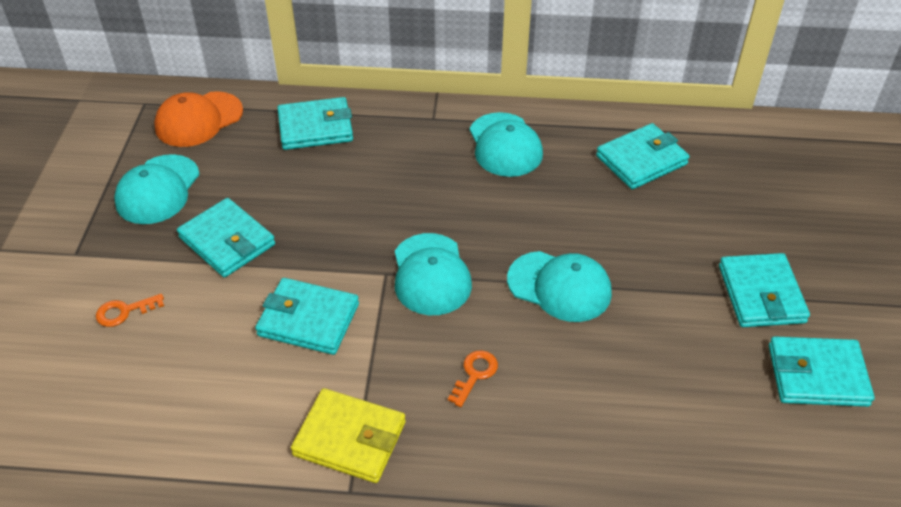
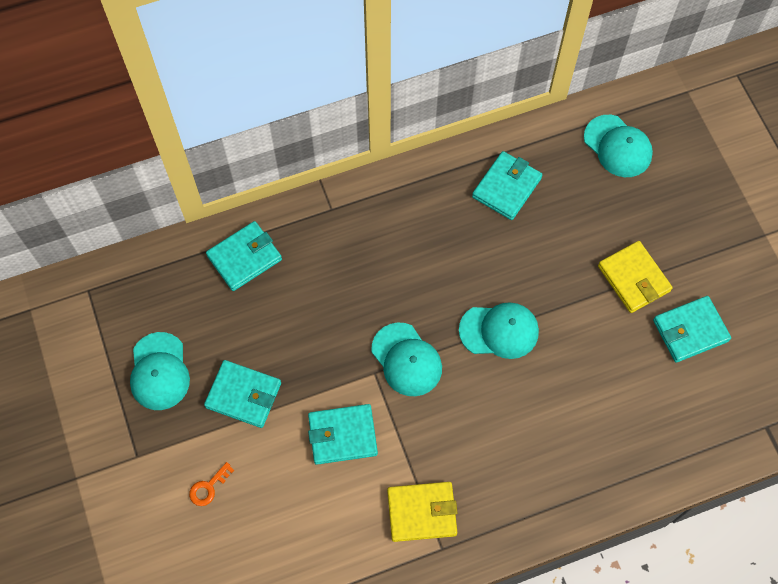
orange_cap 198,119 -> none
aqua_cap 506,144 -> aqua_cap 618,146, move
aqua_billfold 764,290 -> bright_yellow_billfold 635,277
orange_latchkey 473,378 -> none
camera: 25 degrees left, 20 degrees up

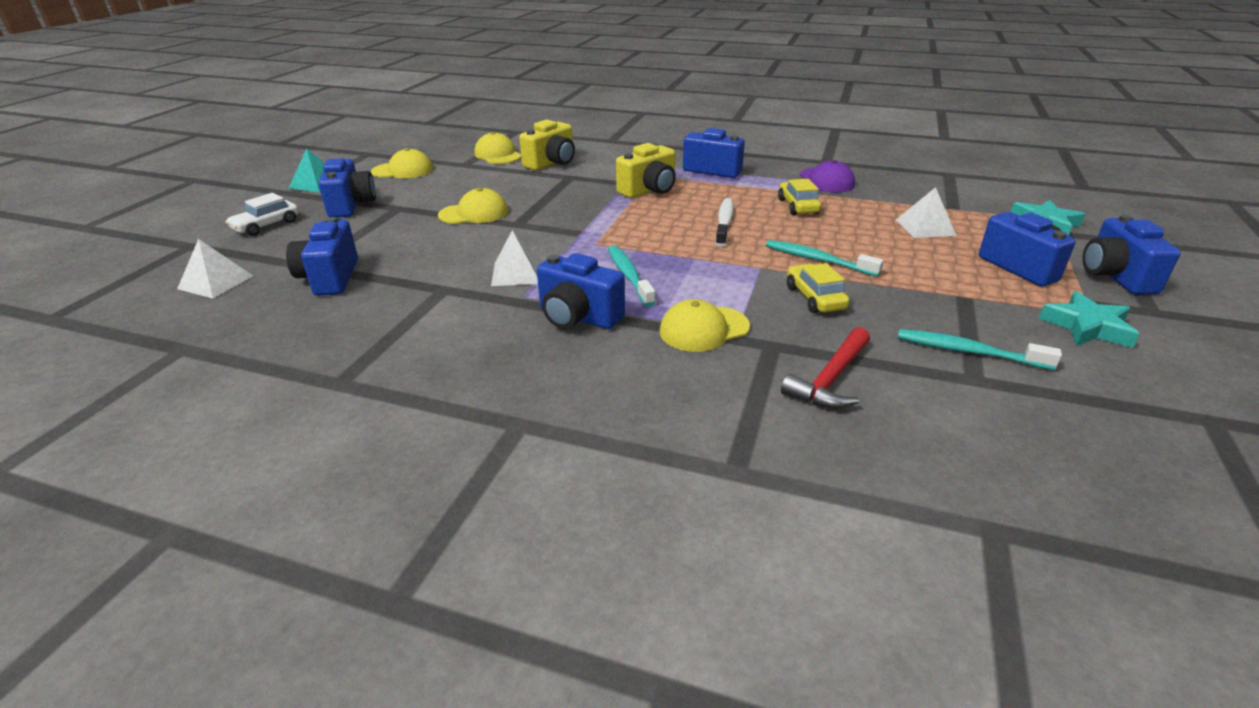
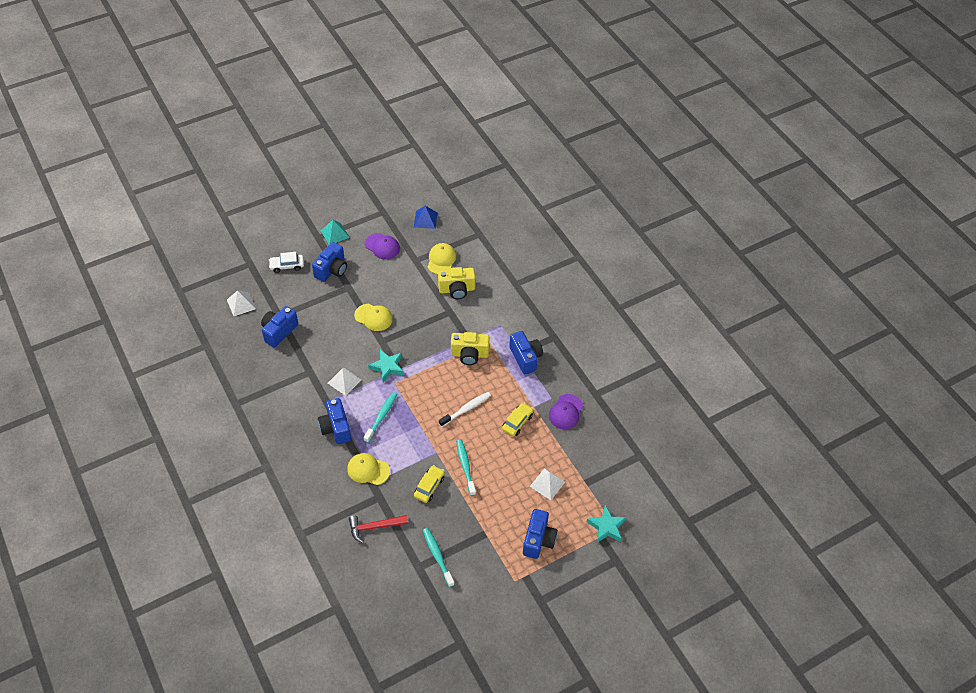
bright_yellow_cap 402,163 -> violet_cap 382,246
cobalt_photo_camera 1132,254 -> none
aqua_star 1089,319 -> aqua_star 386,365, move
none -> cobalt_solid_pyramid 425,217
camera: 40 degrees right, 20 degrees up

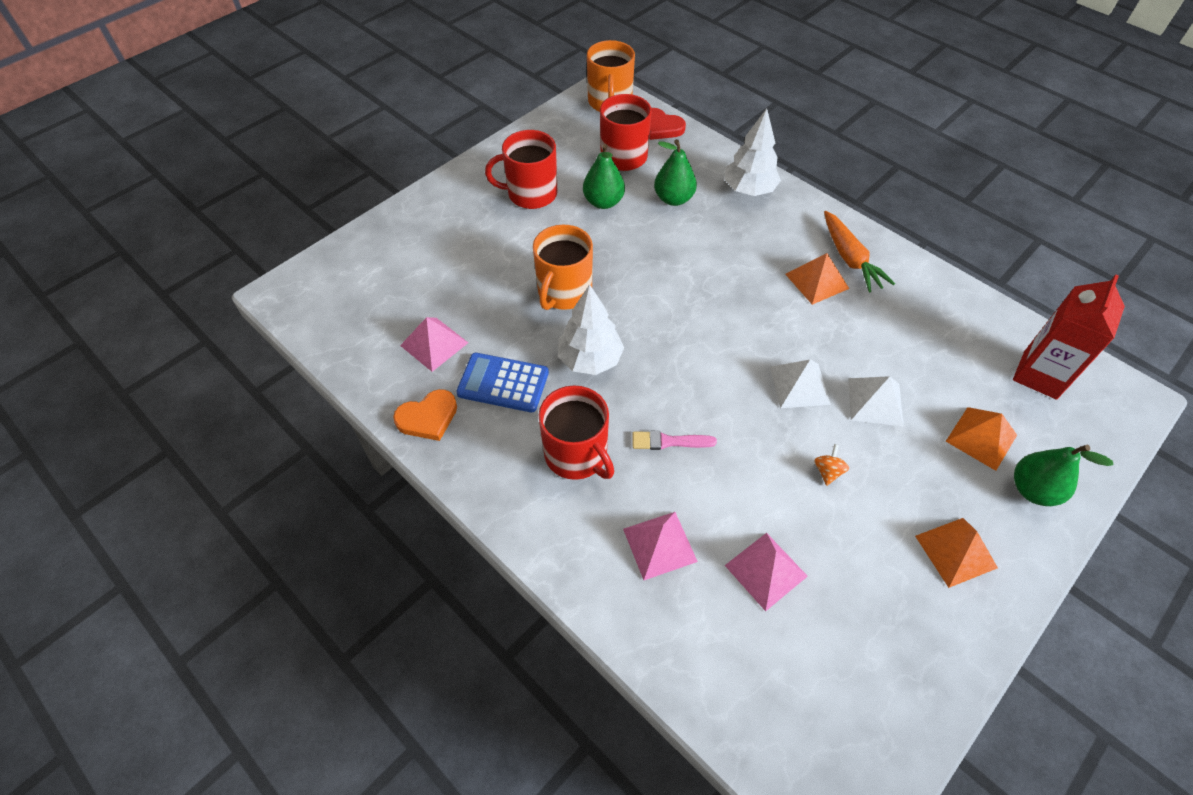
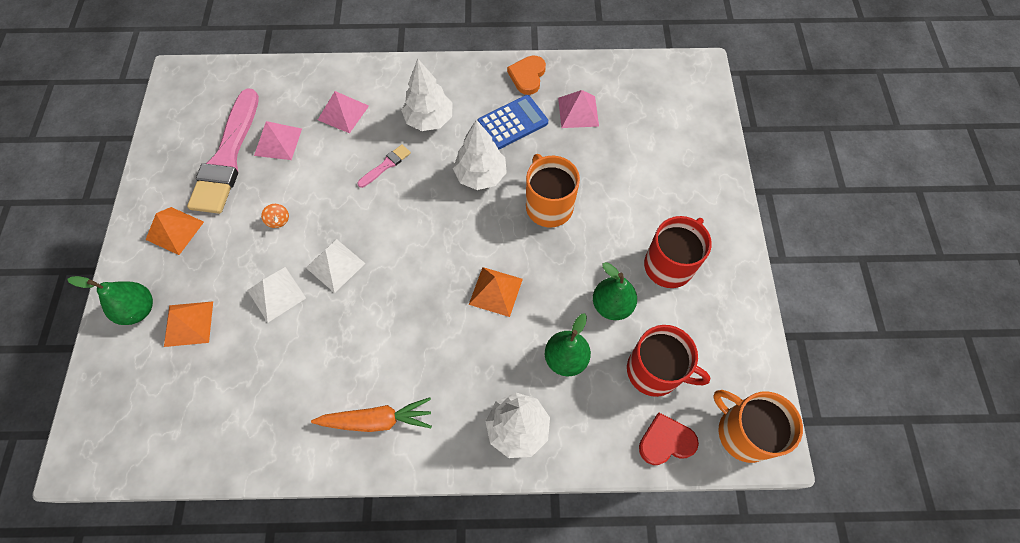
orange_toy_carrot 859,251 -> orange_toy_carrot 371,414, 150 degrees clockwise
orange_solid_pyramid 817,279 -> orange_solid_pyramid 496,292, move
red_juice_carton 1069,337 -> none
red_coffee_mug 576,432 -> white_toy_tree 427,95
none -> rosy_paintbrush 223,151
camera: 135 degrees right, 10 degrees up

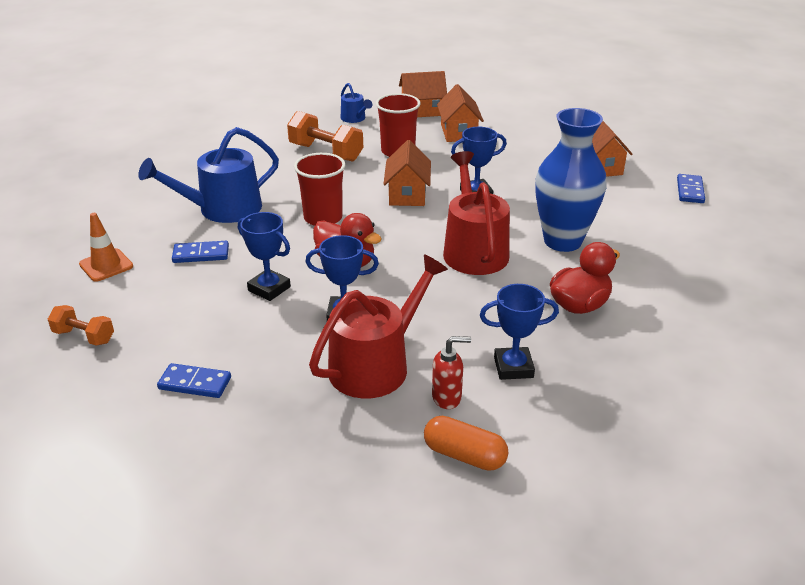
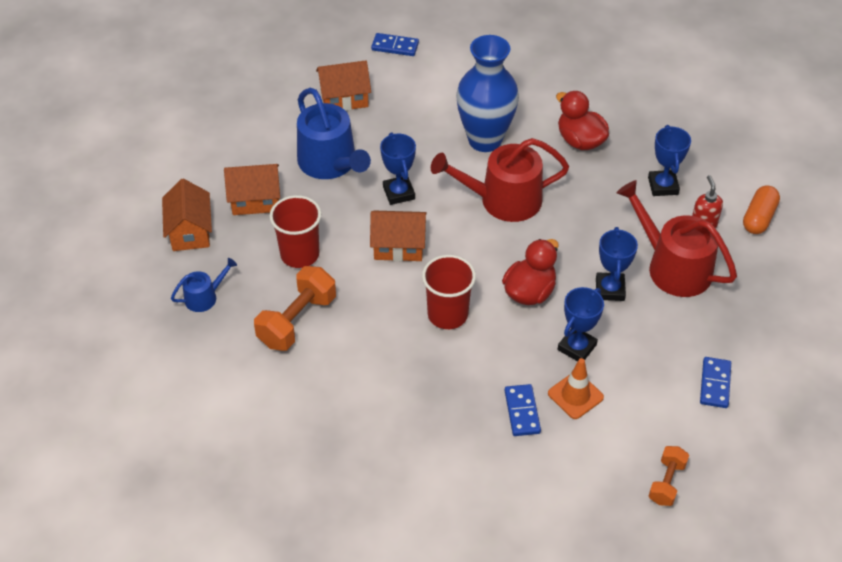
cobalt_watering_can 208,175 -> cobalt_watering_can 334,133, move
orange_traffic_cone 106,247 -> orange_traffic_cone 576,388, move
camera: 90 degrees left, 15 degrees up

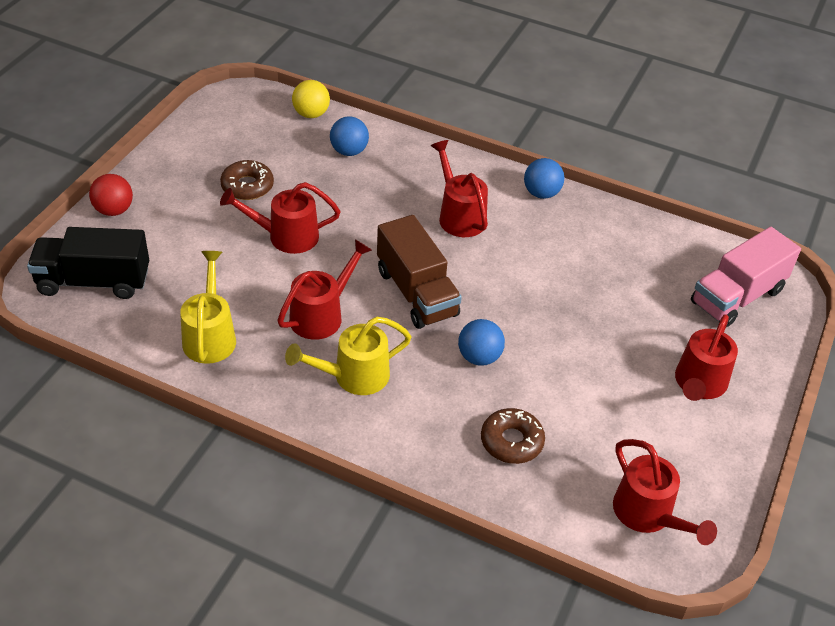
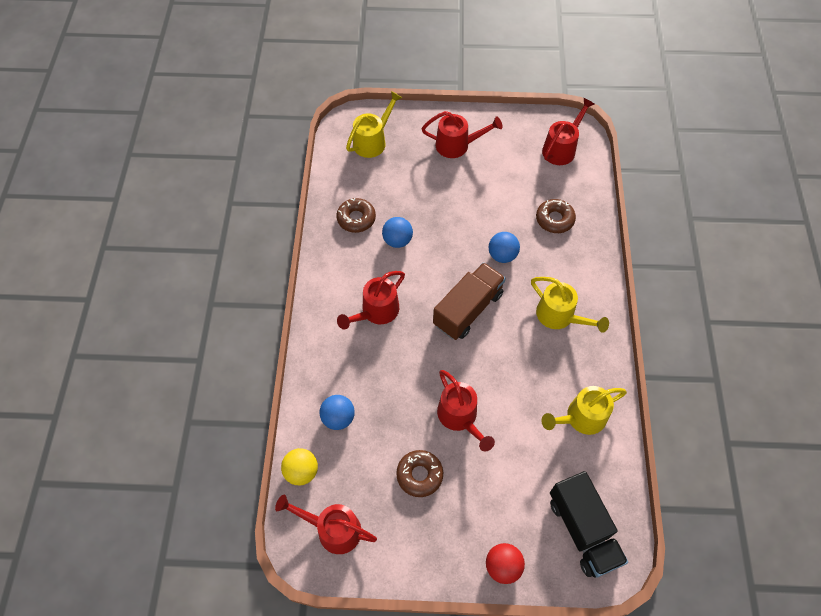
cobalt_ball 544,178 -> cobalt_ball 397,232, move
rosy_toy_truck 746,277 -> bright_yellow_watering_can 374,124
red_watering_can 324,289 -> red_watering_can 326,524, move
none -> dark_brown_doughnut 356,215
camera: 110 degrees left, 15 degrees up

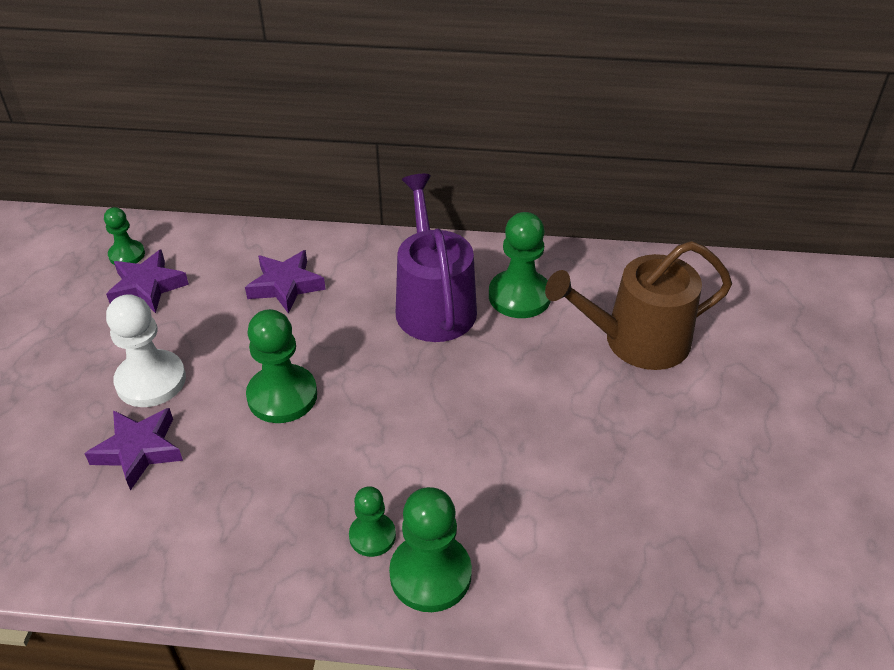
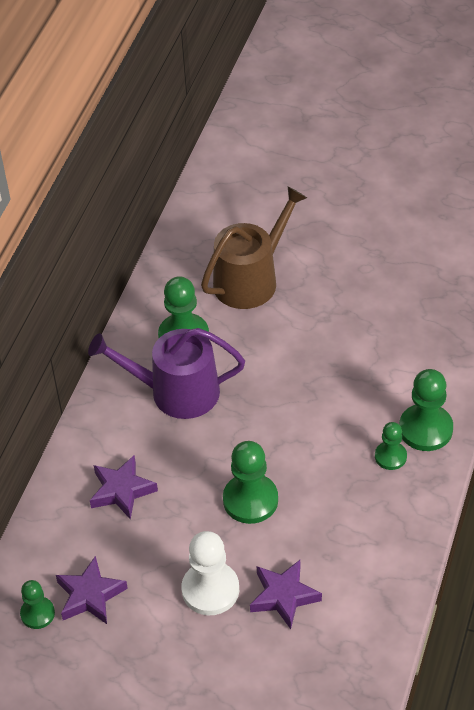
dark_brown_watering_can 638,305 -> dark_brown_watering_can 254,247, 135 degrees counterclockwise
camera: 75 degrees left, 5 degrees up

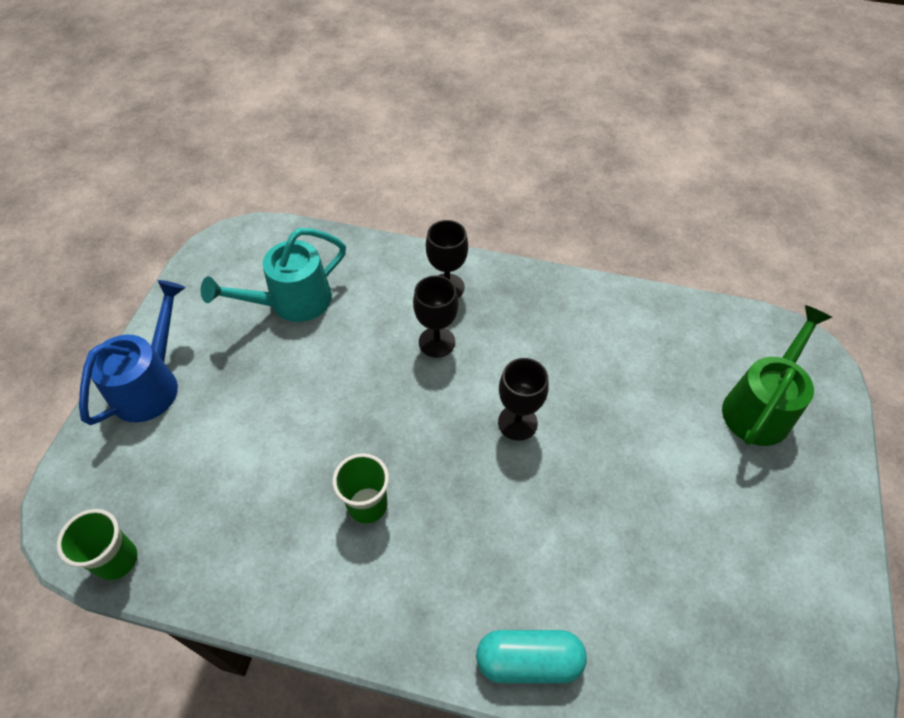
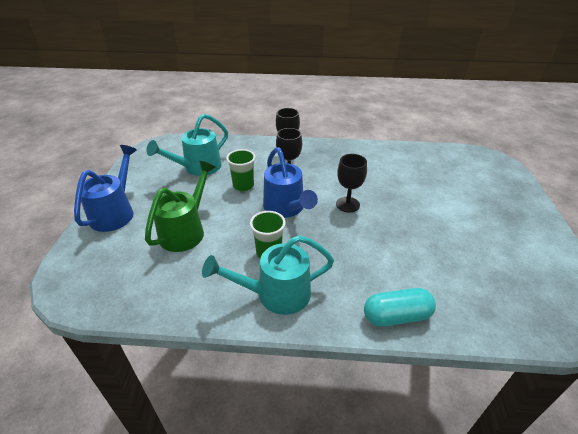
leaf-green_watering_can 777,375 -> leaf-green_watering_can 180,206, move
leaf-green_beaker 97,544 -> leaf-green_beaker 240,170, move
none -> cobalt_watering_can 290,182
none -> aqua_watering_can 268,275
camera: 10 degrees left, 15 degrees down

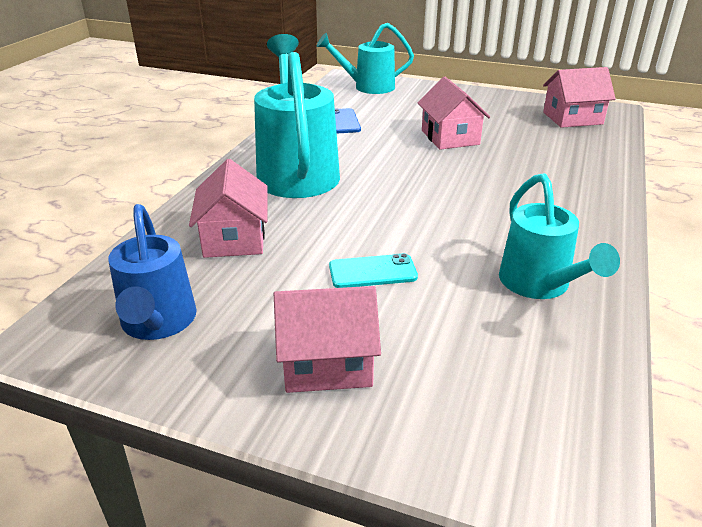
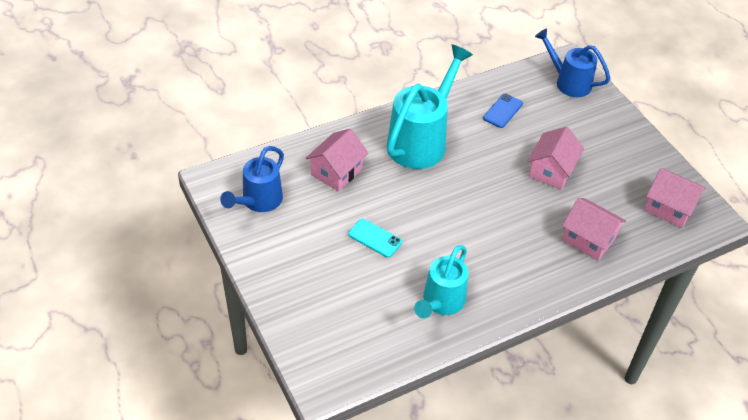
aqua_watering_can 365,58 -> cobalt_watering_can 572,62
rosy_cottage 327,339 -> rosy_cottage 594,229, move
camera: 40 degrees right, 15 degrees up

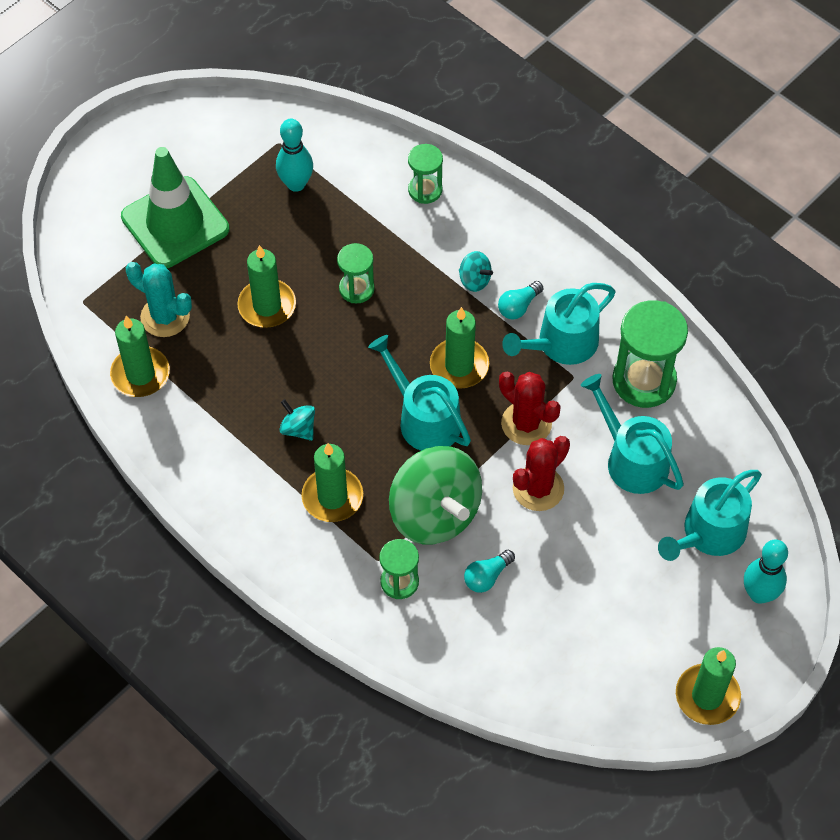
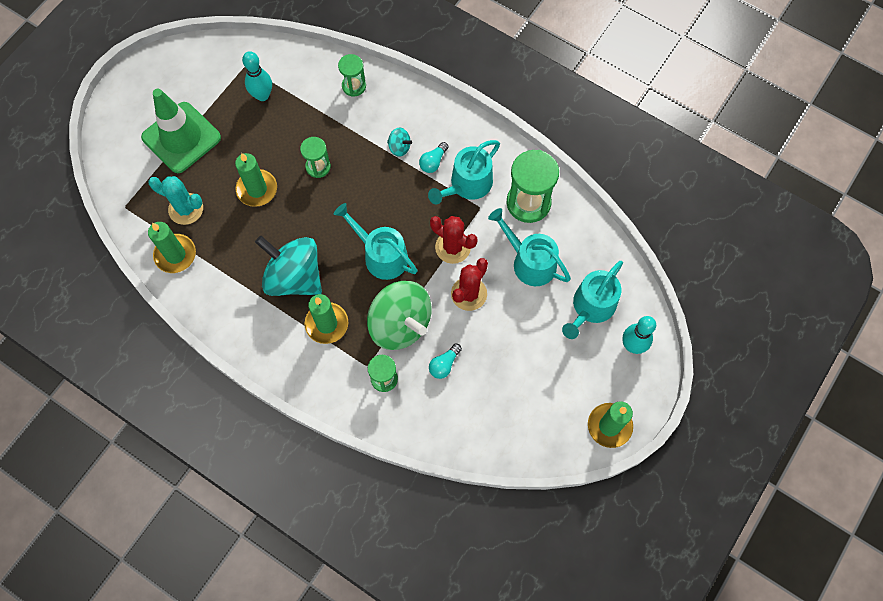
leaf-green_candle 459,348 -> none
aqua_toy_top 297,420 -> aqua_toy_top 288,266, x2.36
camera: 10 degrees left, 10 degrees up

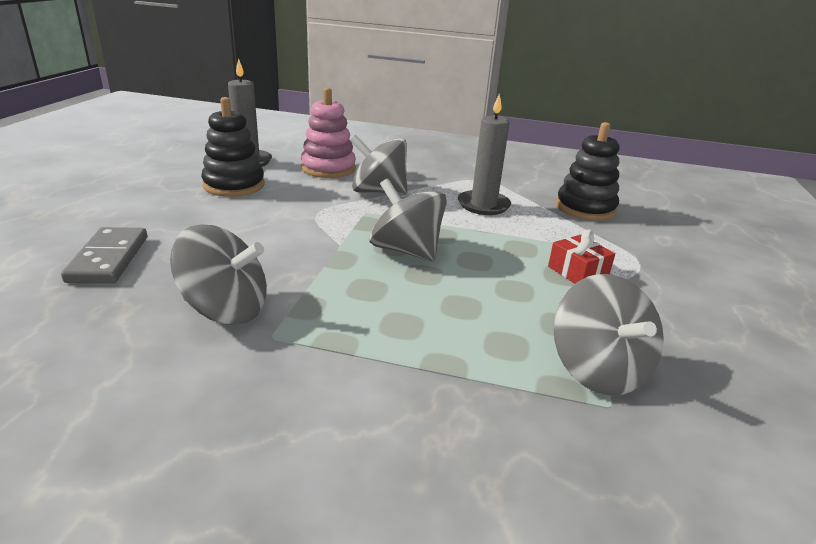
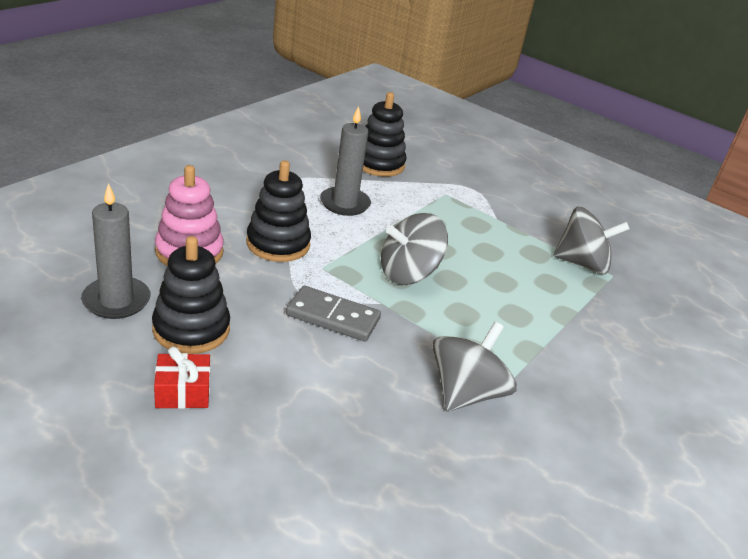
grey_toy_top 379,165 -> black_stacking_toy 278,211
grey_domino_tile 104,255 -> grey_domino_tile 333,314, move
red_present 581,256 -> red_present 182,377, move
camera: 70 degrees left, 5 degrees up

